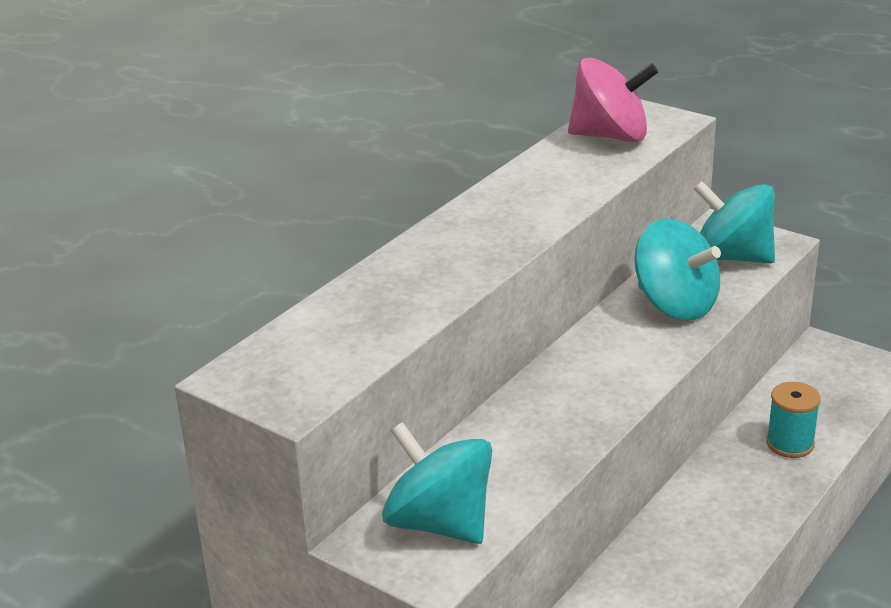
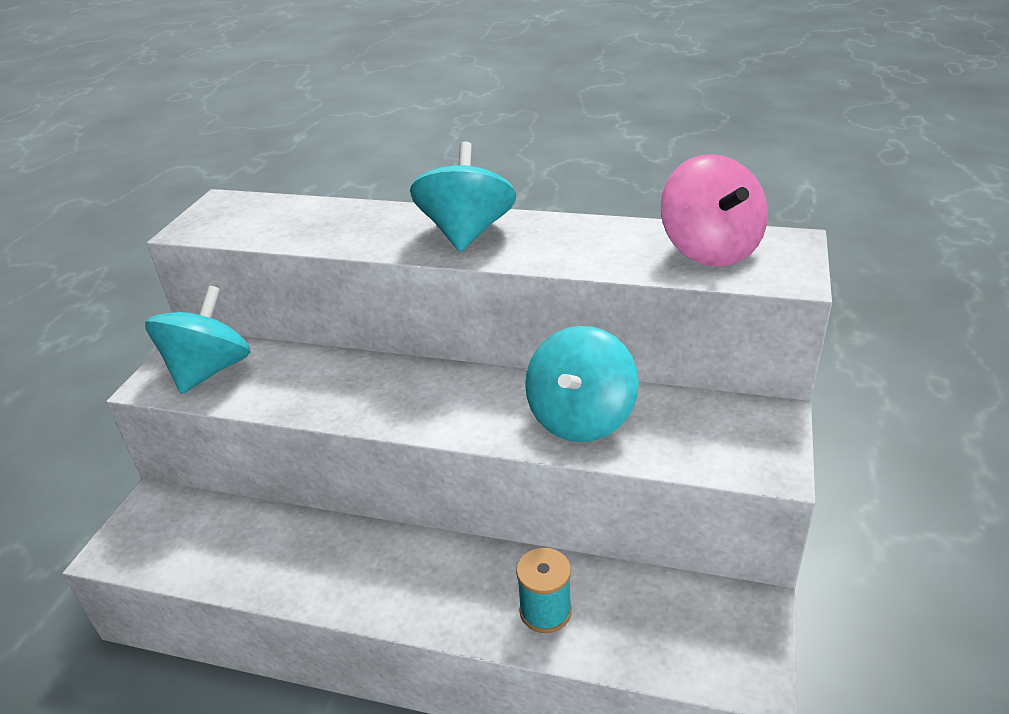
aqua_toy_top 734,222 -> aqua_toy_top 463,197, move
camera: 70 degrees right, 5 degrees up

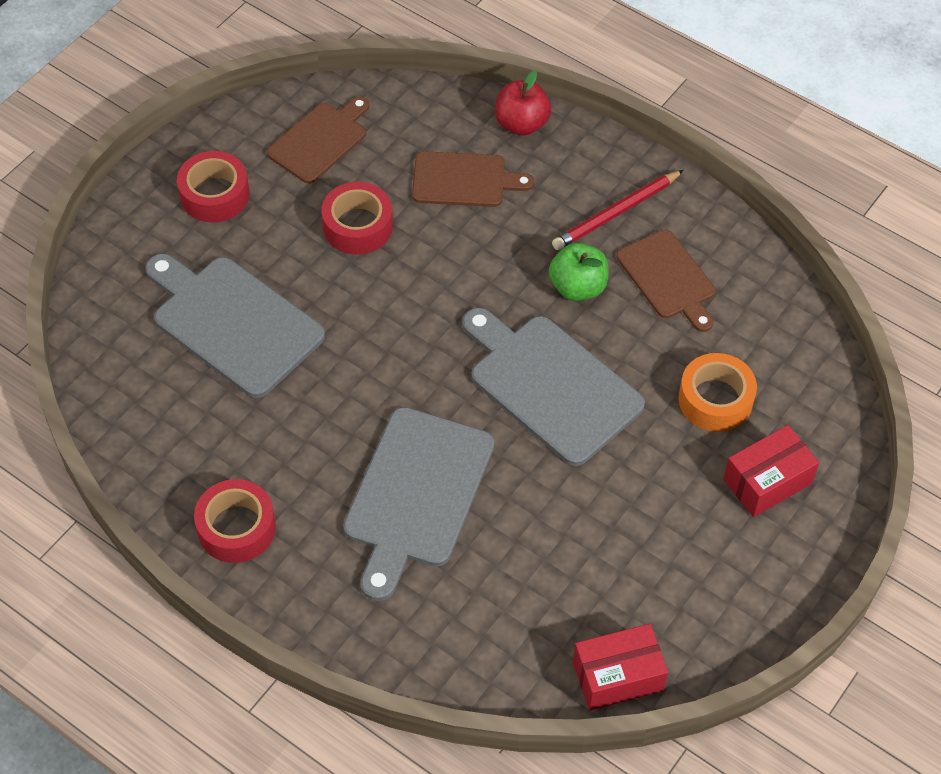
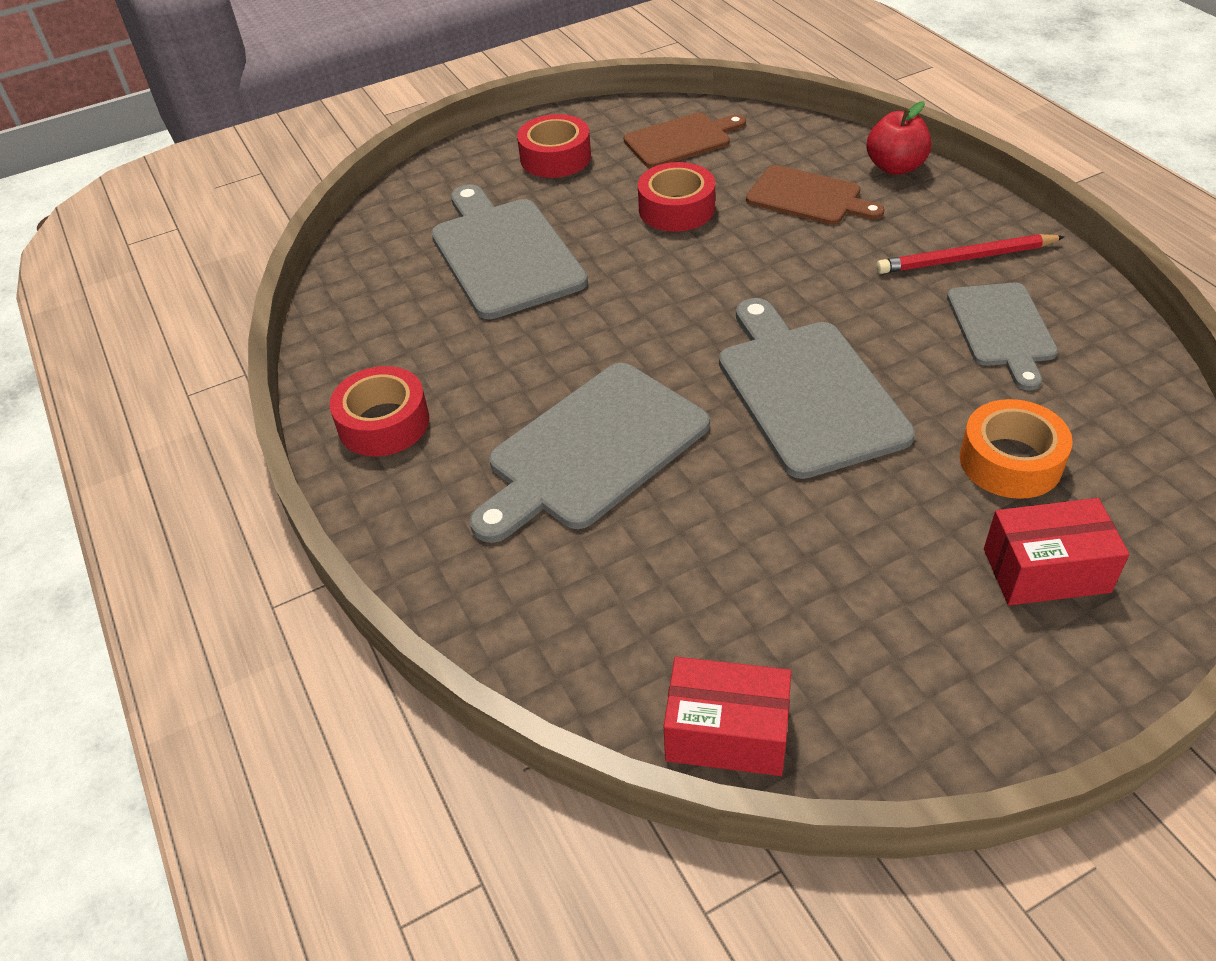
dark_brown_bread_board 665,280 -> grey_bread_board 1002,336
leaf-green_apple_fruit 579,272 -> none
camera: 30 degrees right, 10 degrees down

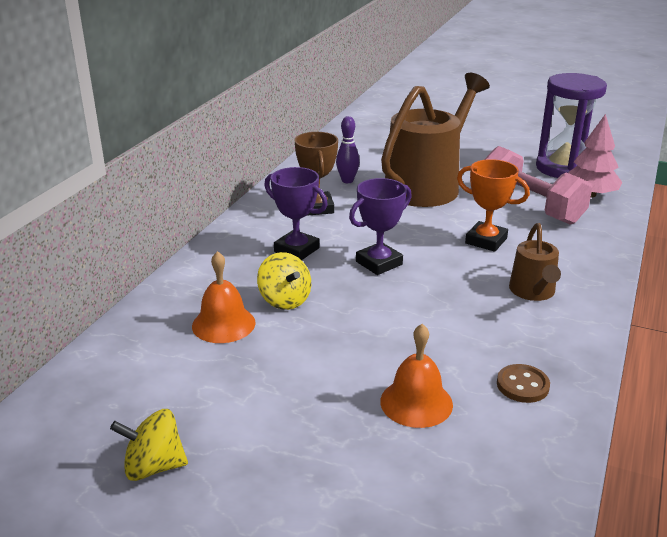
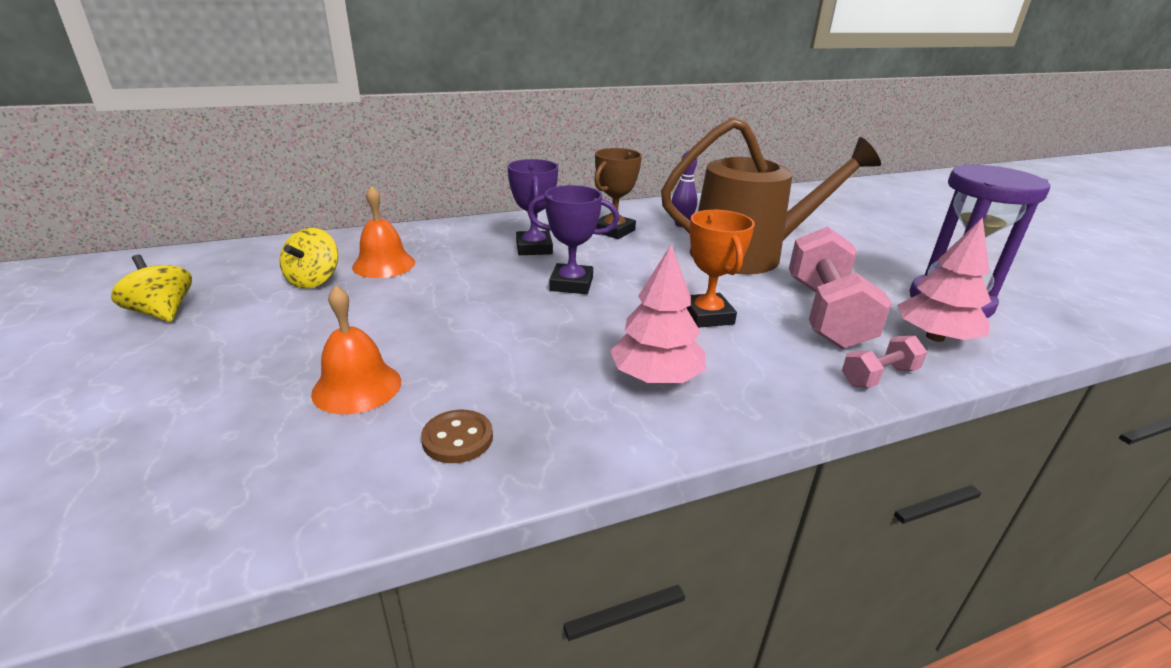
dark_brown_watering_can 535,262 -> rosy_toy_tree 658,313
bright_yellow_toy_top 284,281 -> bright_yellow_toy_top 308,258, move
none -> rosy_free_weight 884,362
camera: 45 degrees right, 0 degrees up

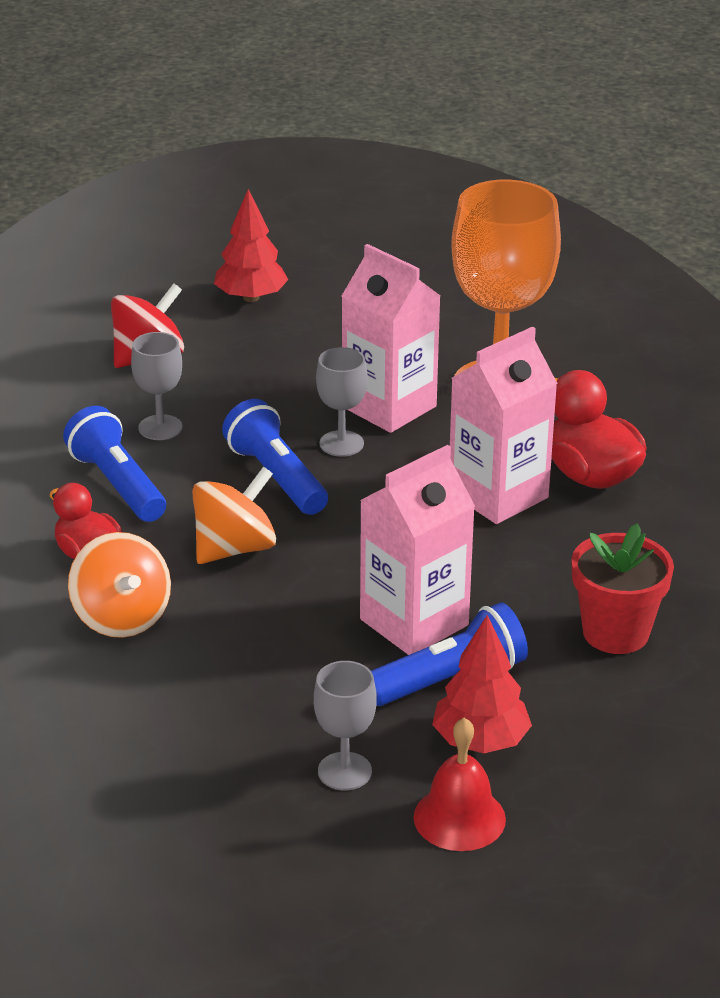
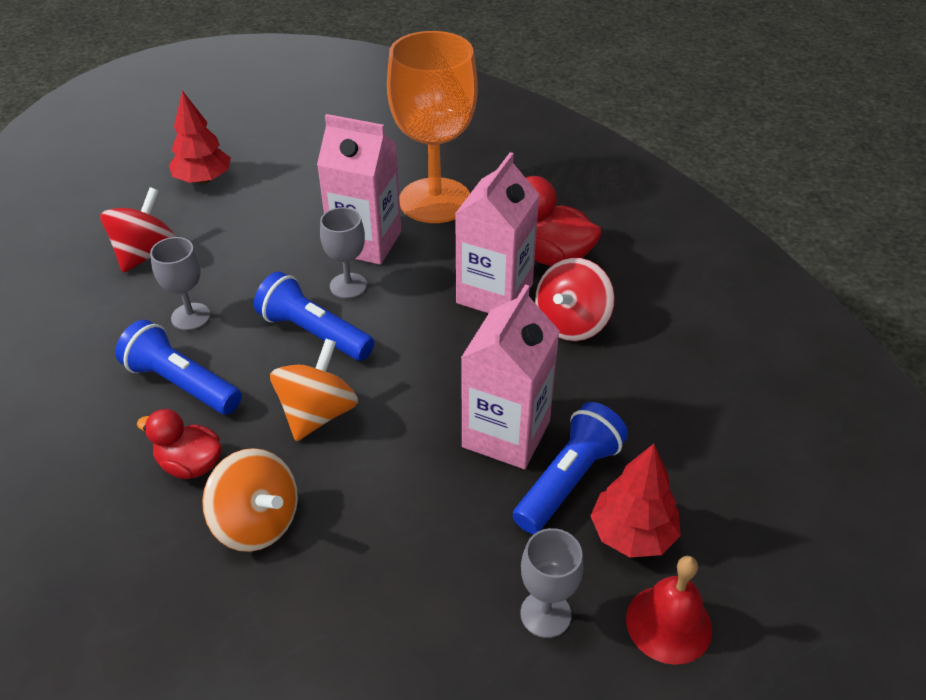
red_flower_pot 622,588 -> none
none -> red_toy_top 575,299
camera: 25 degrees left, 10 degrees up

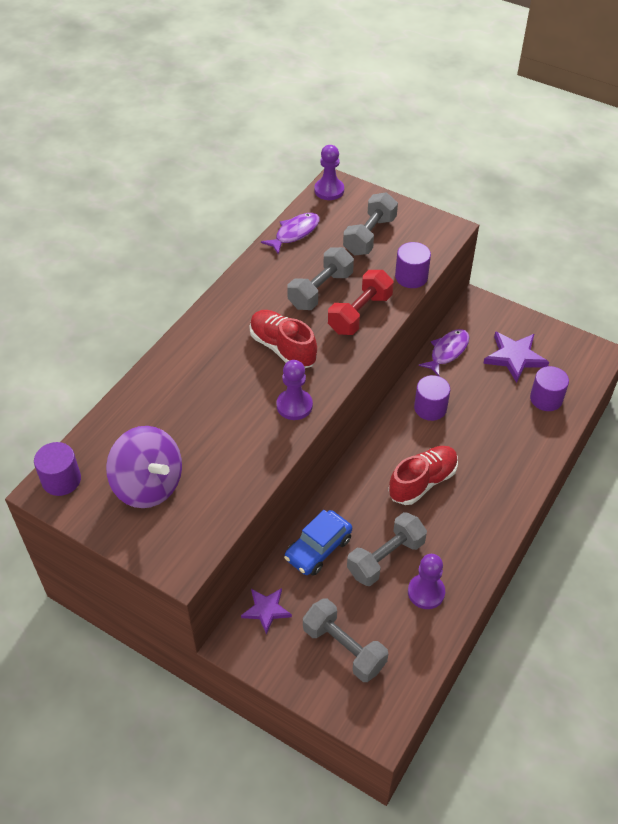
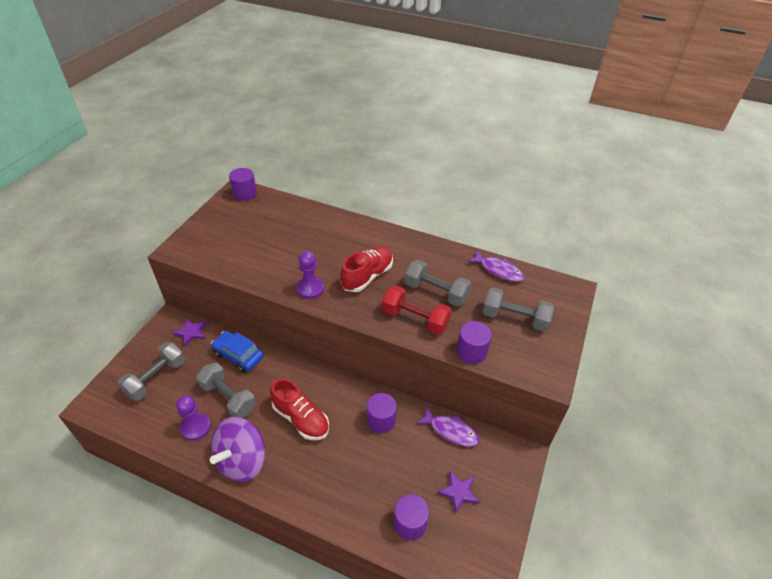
violet_pawn 329,172 -> none
violet_star 516,357 -> violet_star 458,492, x0.65
violet_toy_top 144,467 -> violet_toy_top 237,449, move
camera: 80 degrees right, 5 degrees down

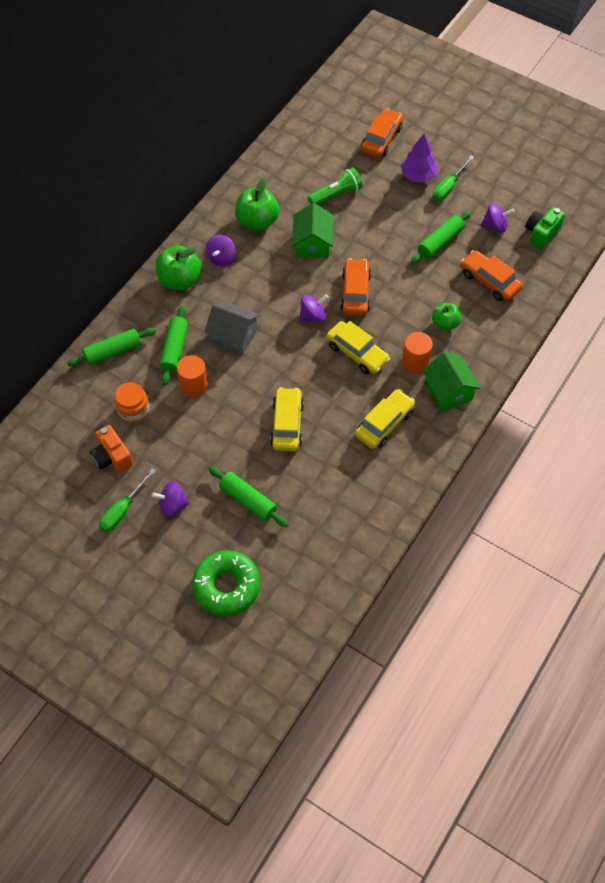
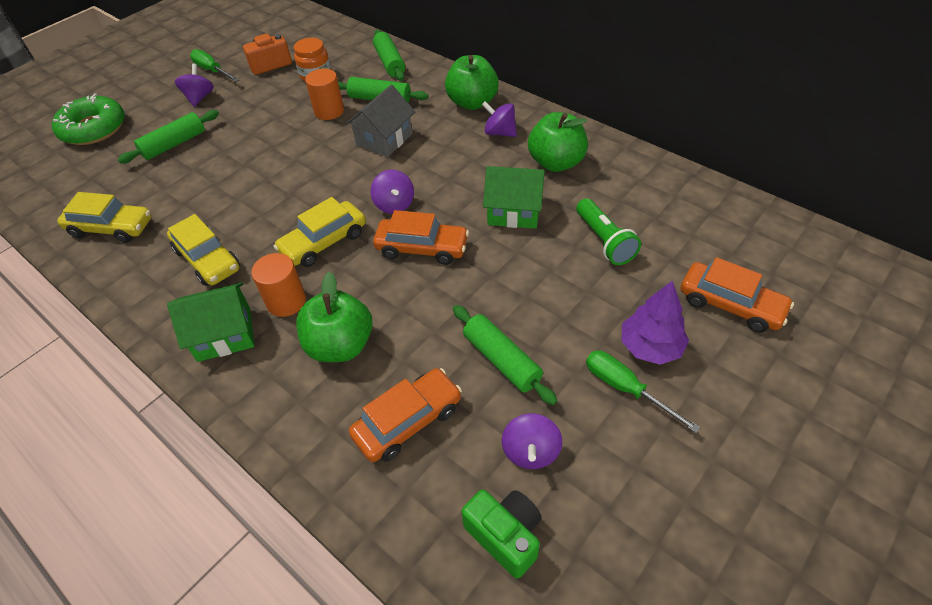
leaf-green_apple_fruit 446,317 -> leaf-green_apple_fruit 334,317, x1.60
bright_yellow_automobile 287,419 -> bright_yellow_automobile 104,217, move
camera: 100 degrees right, 10 degrees down

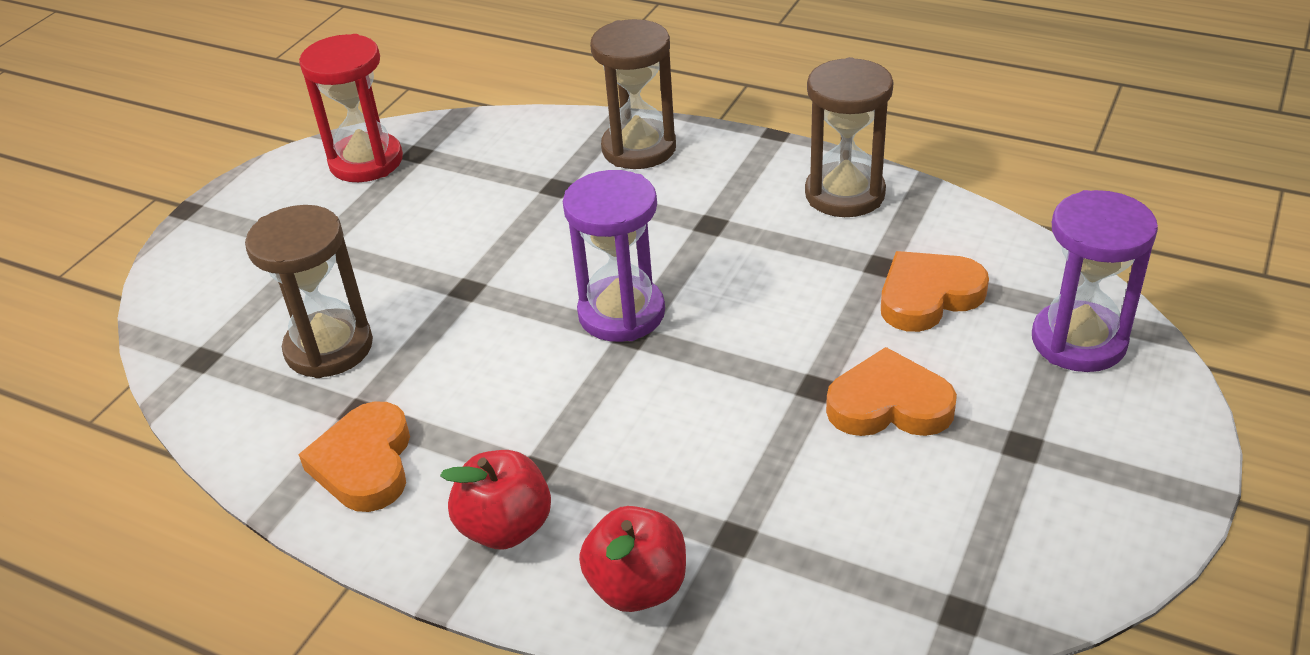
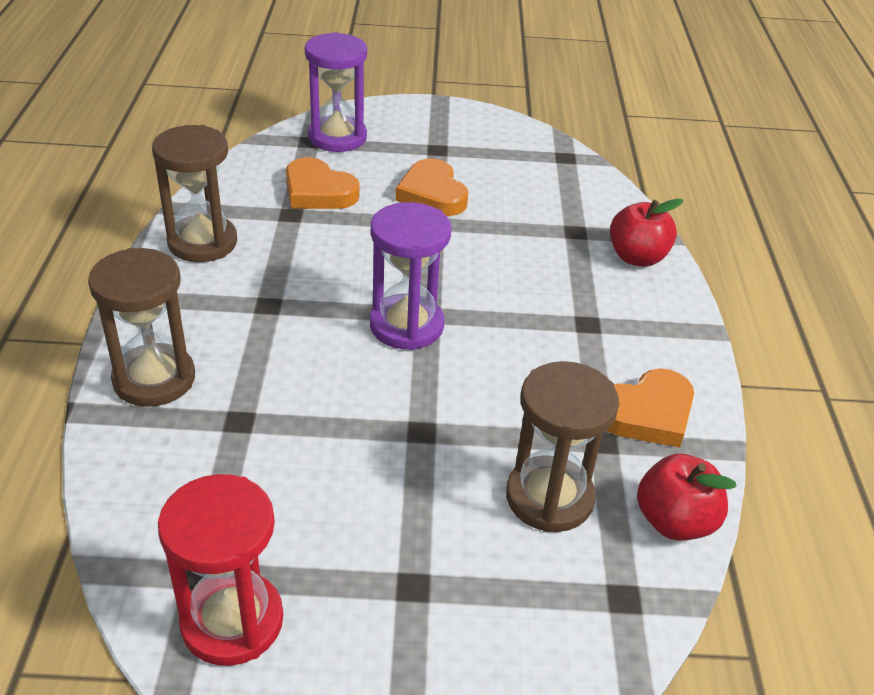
red_apple_fruit 495,499 -> red_apple_fruit 687,497, move
camera: 120 degrees left, 0 degrees up

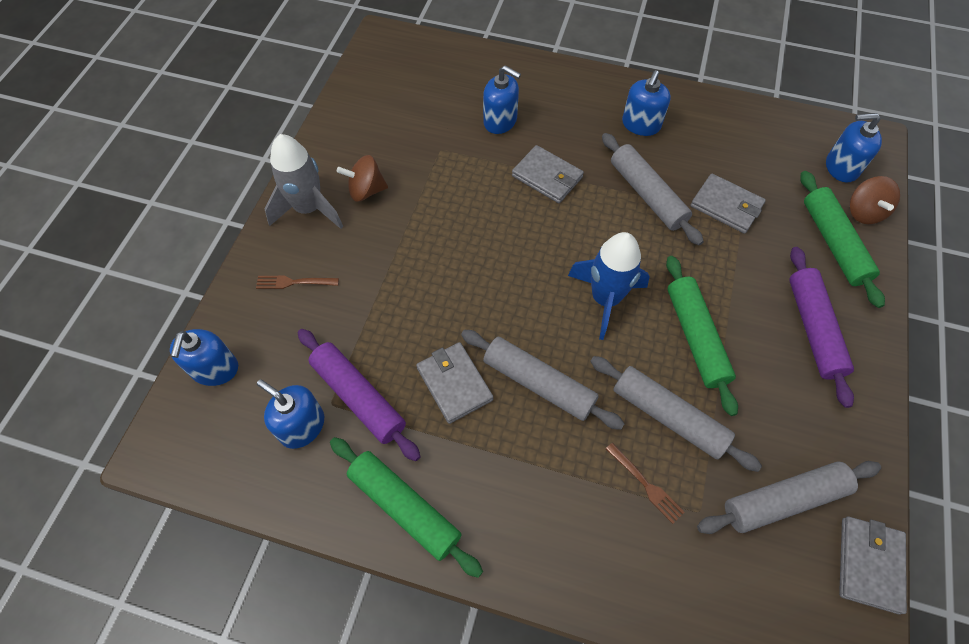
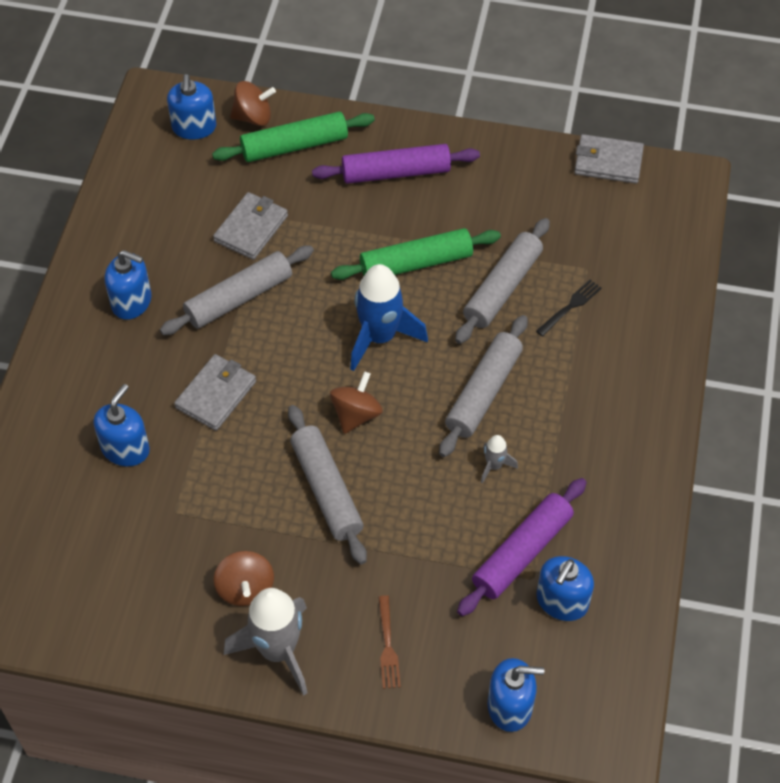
grey_billfold 454,383 -> grey_spaceship 499,459
leaf-green_dough_roller 406,507 -> none
dark_brown_dinner_fork 645,483 -> black_dinner_fork 569,308
grey_dough_roller 789,497 -> grey_dough_roller 327,484, move
none -> dark_brown_toy_top 356,402
camera: 95 degrees left, 5 degrees down

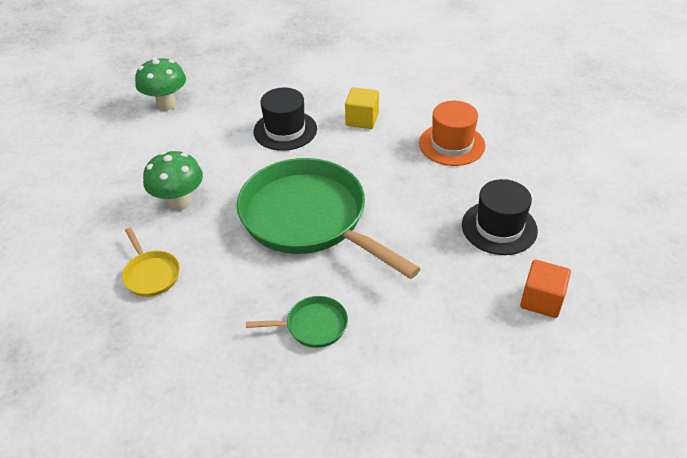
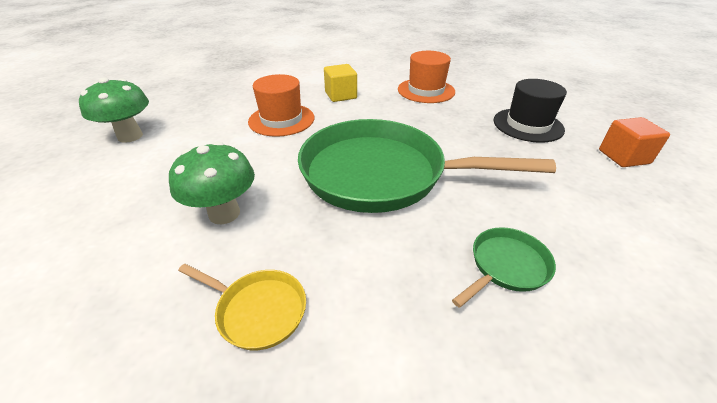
black_tall_hat 285,119 -> orange_tall_hat 281,105
camera: 35 degrees left, 5 degrees down

